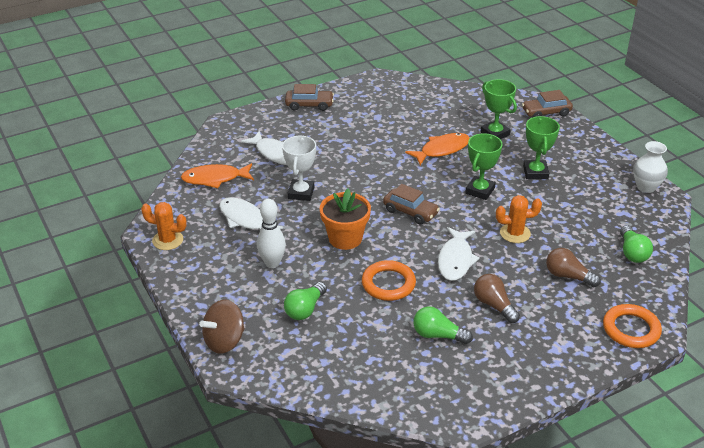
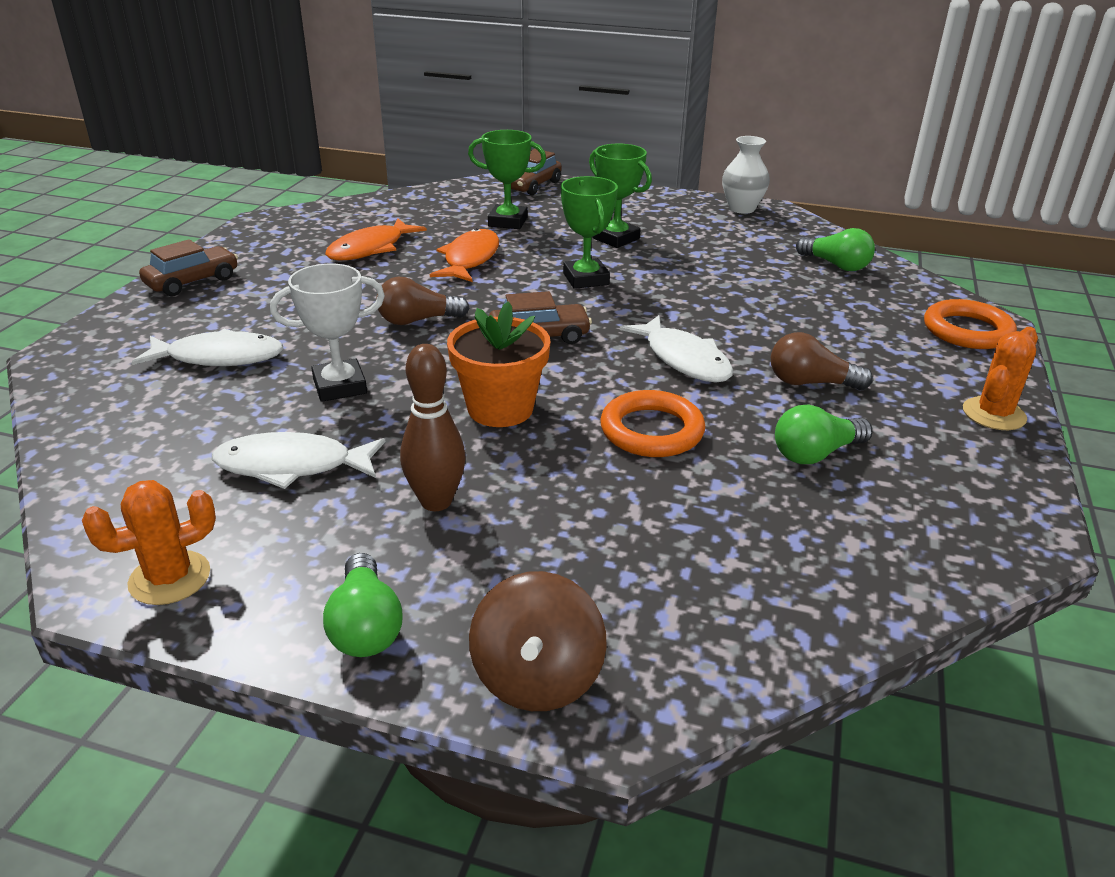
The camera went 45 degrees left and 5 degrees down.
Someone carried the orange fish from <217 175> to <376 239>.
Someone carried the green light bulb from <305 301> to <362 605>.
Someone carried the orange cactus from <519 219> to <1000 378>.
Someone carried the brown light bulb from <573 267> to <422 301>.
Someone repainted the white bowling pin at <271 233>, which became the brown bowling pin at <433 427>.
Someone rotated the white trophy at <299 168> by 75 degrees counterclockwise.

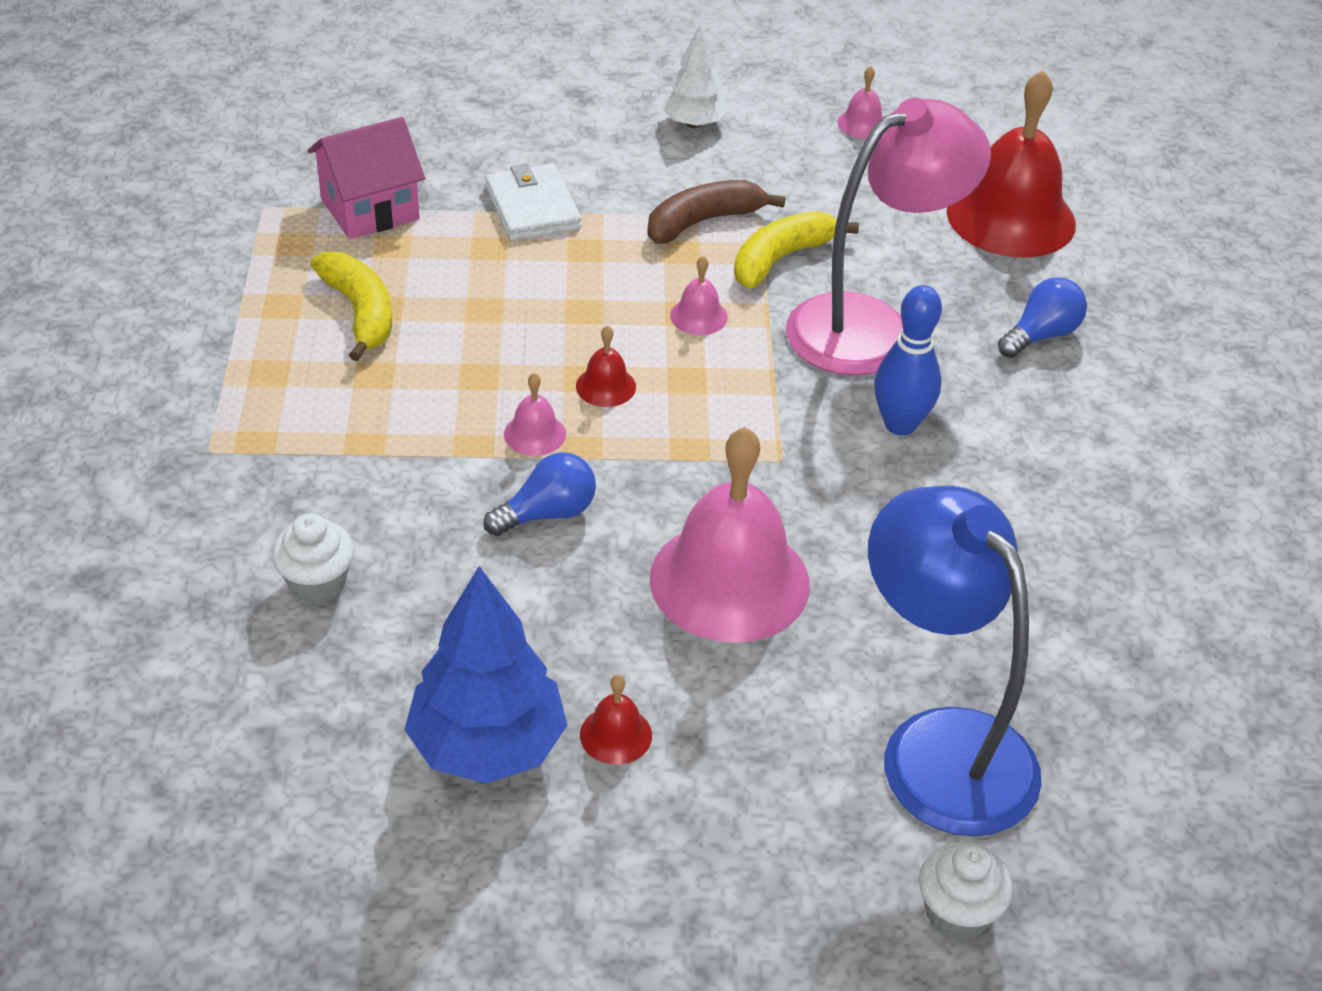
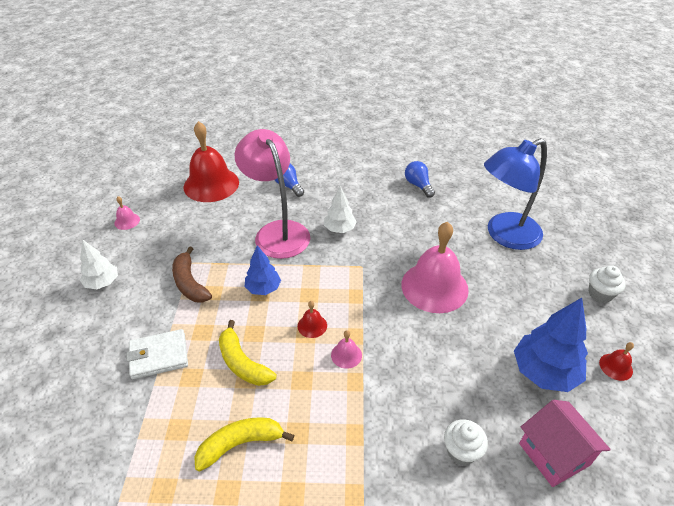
The camera went 85 degrees left and 0 degrees up.
Someone carried the pink house from <366 178> to <565 443>.
Someone carried the blue light bulb from <539 494> to <420 179>.
Someone carried the red bell from <616 720> to <616 361>.
Someone carried the yellow banana from <796 249> to <247 353>.
Someone carried the white cupcake from <966 891> to <607 284>.
Someone swapped the pink bell at <699 295> for the blue tree at <263 270>.
Someone swapped the blue bowling pin at <908 360> for the white tree at <340 209>.

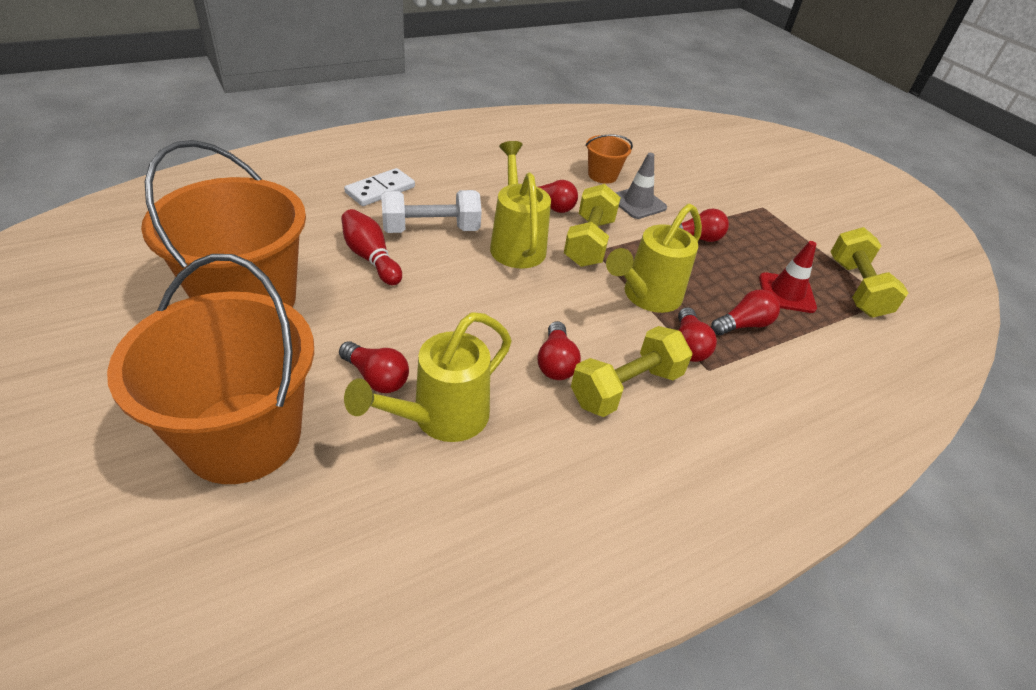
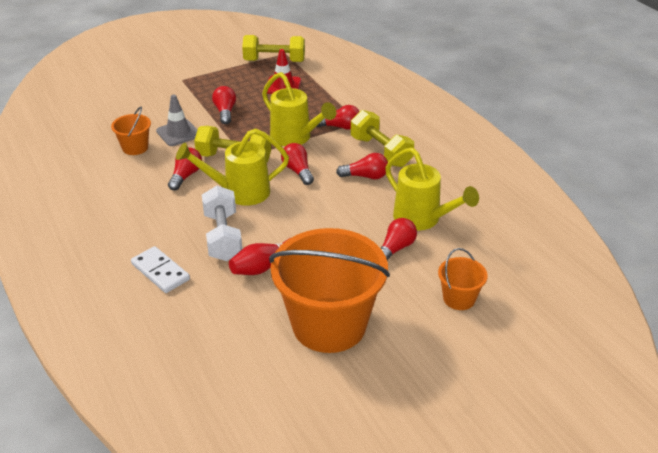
The camera went 85 degrees left and 5 degrees down.
Someone carried the red light bulb from <745 312> to <297 164>.
Someone scaled the orange bucket at <210 369> by 0.45.

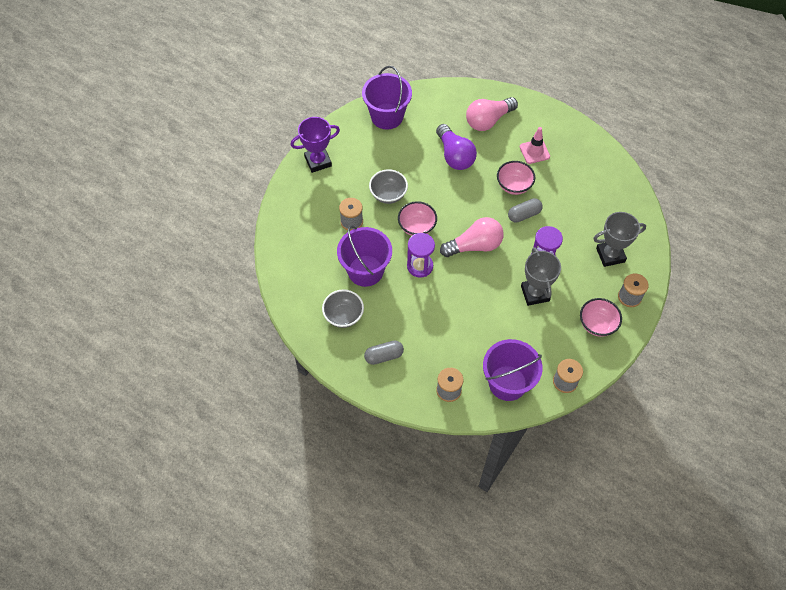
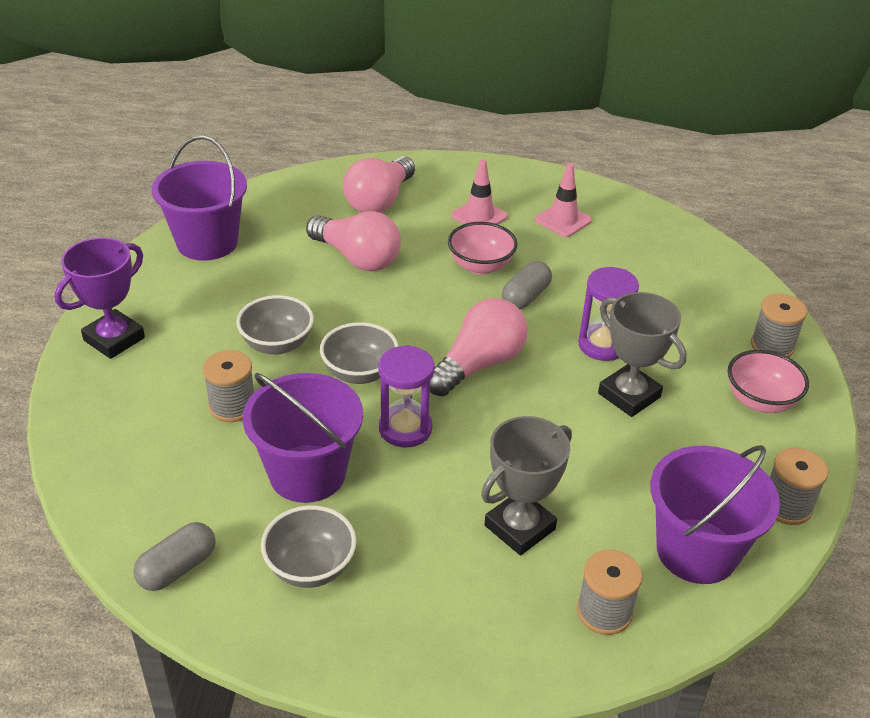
The camera went 30 degrees left and 20 degrees down.
Someone put down the pink traffic cone at <563 200>.
Someone carried the grey capsule from <384 353> to <174 556>.
Someone carried the grey trophy from <619 239> to <526 485>.
Someone repainted the pink bowl at <417 218>, which became the grey bowl at <359 353>.
Someone repainted the purple light bulb at <456 147>, which became the pink light bulb at <353 241>.

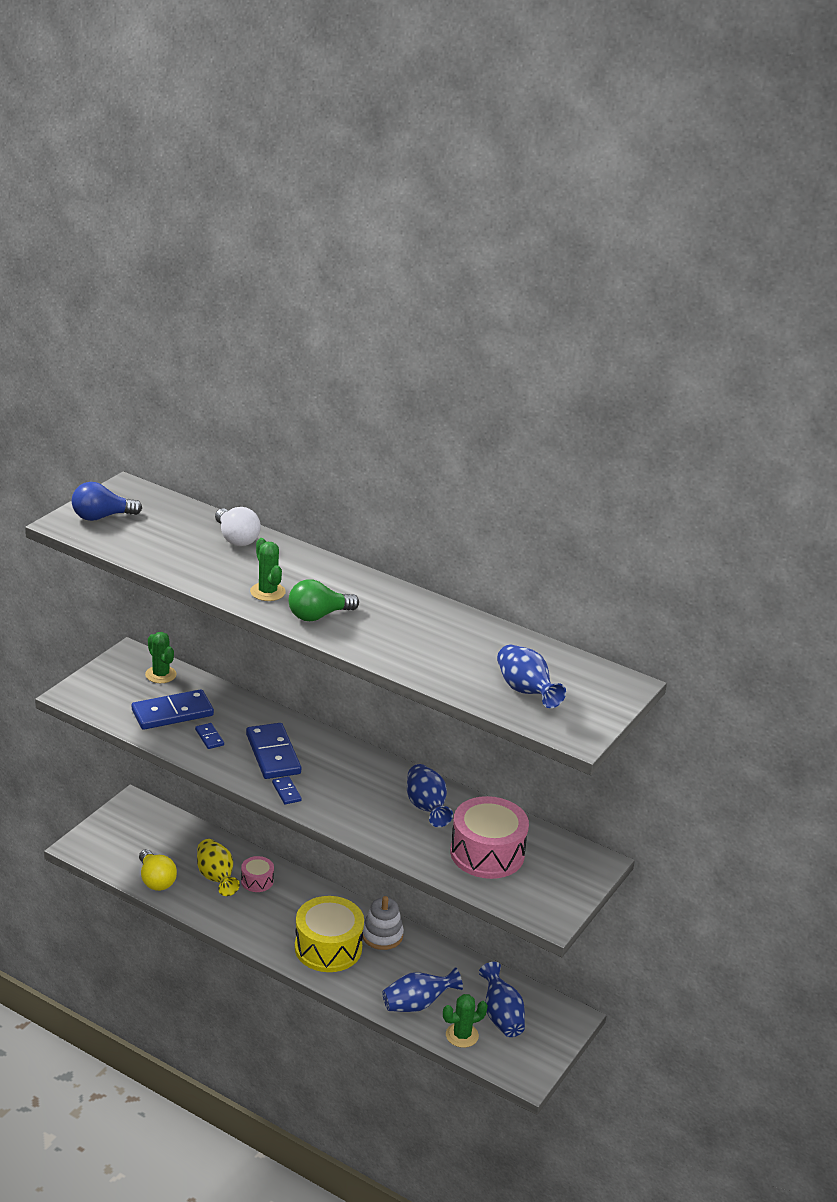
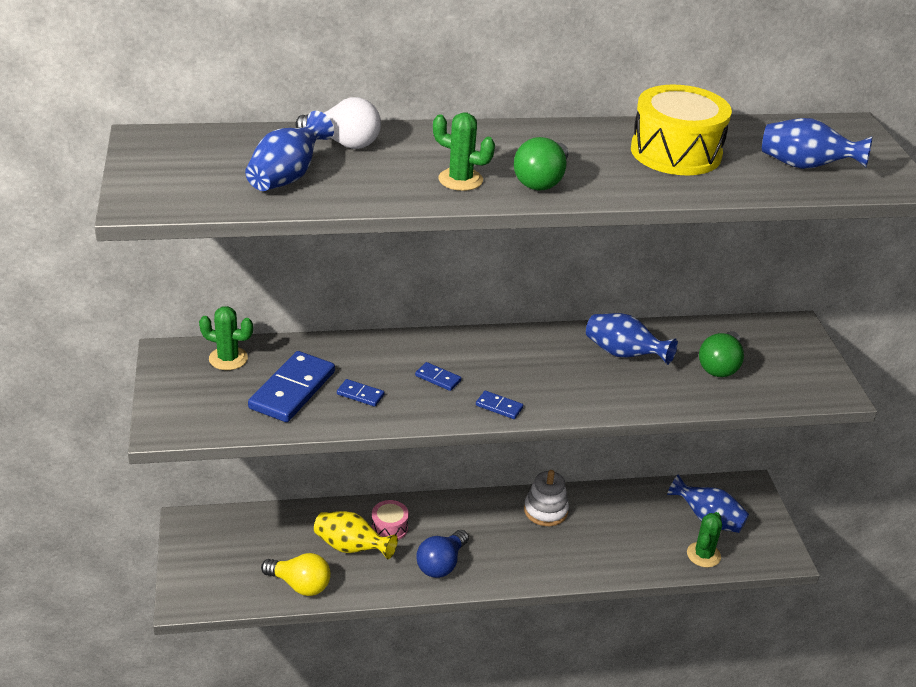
The camera went 40 degrees left and 5 degrees up.
Someone carried the blue light bulb from <107 501> to <442 554>.
Someone carried the yellow drum from <329 934> to <681 130>.
Someone carried the blue vase from <422 989> to <289 151>.
Someone swapped the pink drum at <489 837> for the green light bulb at <721 354>.
Someone scaled the blue domino at <273 751> by 0.47.

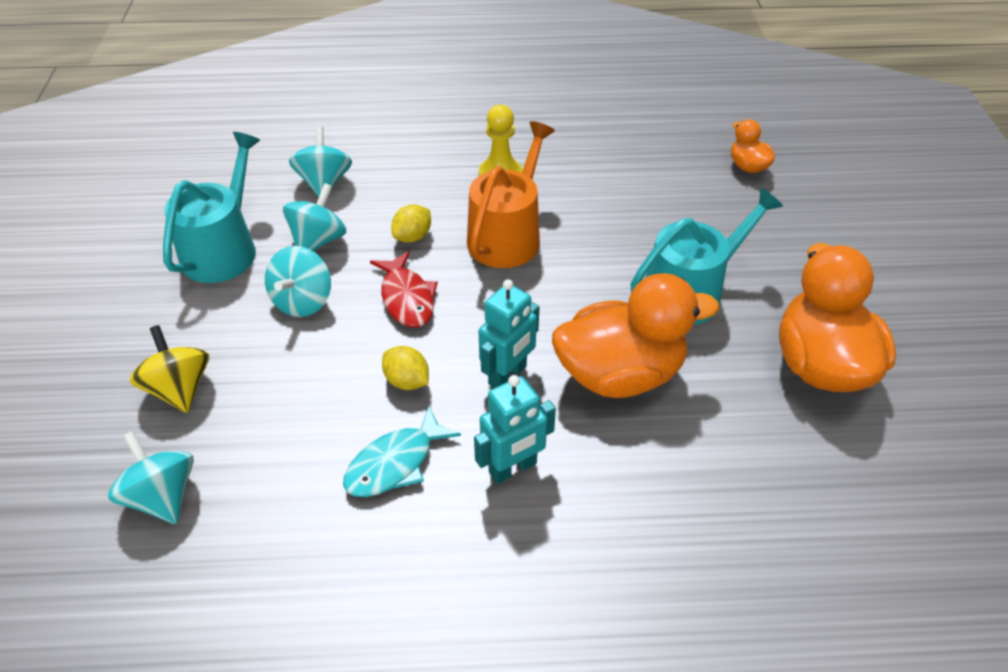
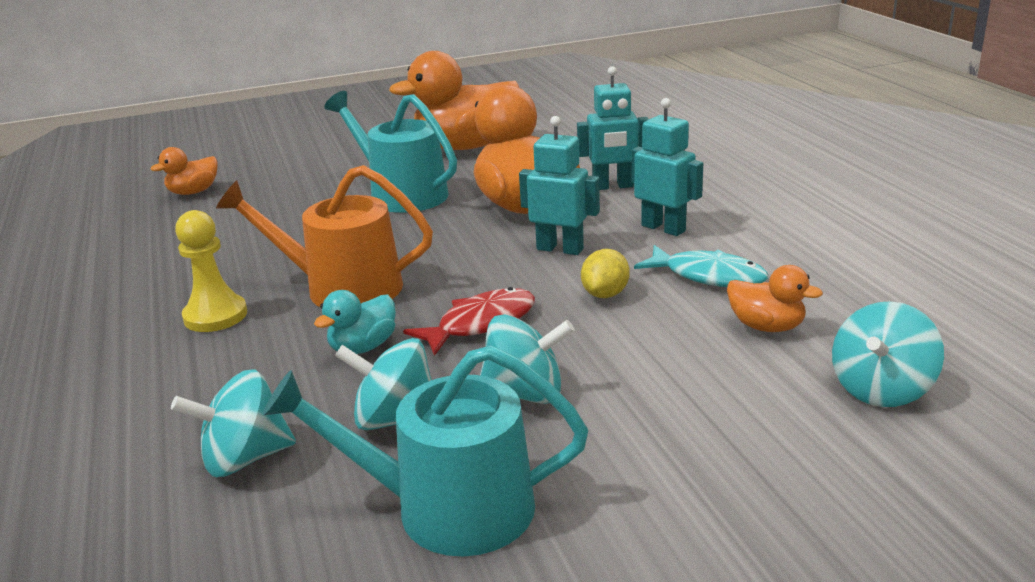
The camera went 105 degrees left and 20 degrees down.
Someone took away the yellow spinning top at <169 369>.
Someone put down the turquoise robot at <613 128>.
Someone put down the orange duck at <775 298>.
Someone swapped the yellow lemon at <411 223> for the turquoise duck at <355 322>.

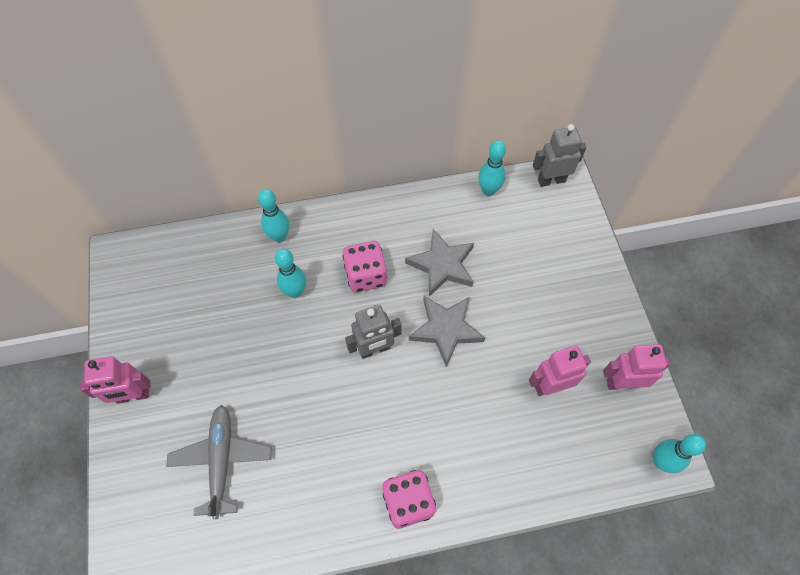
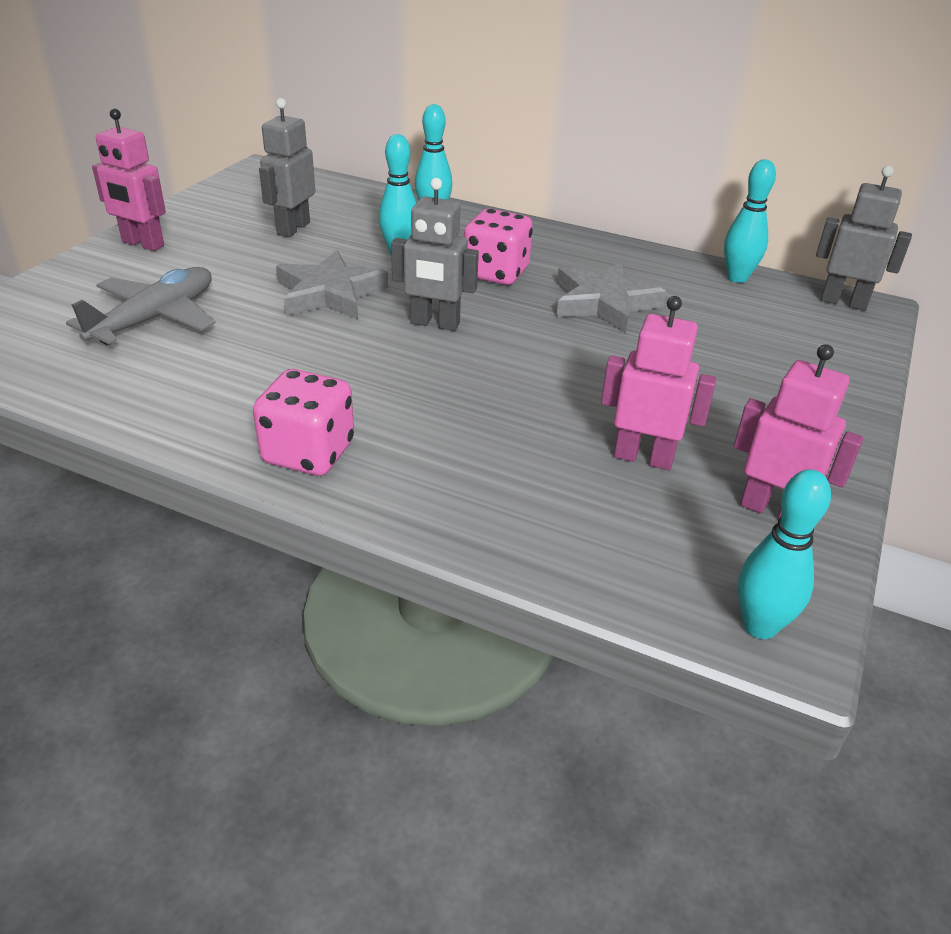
The camera went 35 degrees right and 25 degrees down.
Someone put down the grey robot at <287 167>.
Someone carried the grey star from <447 331> to <332 284>.

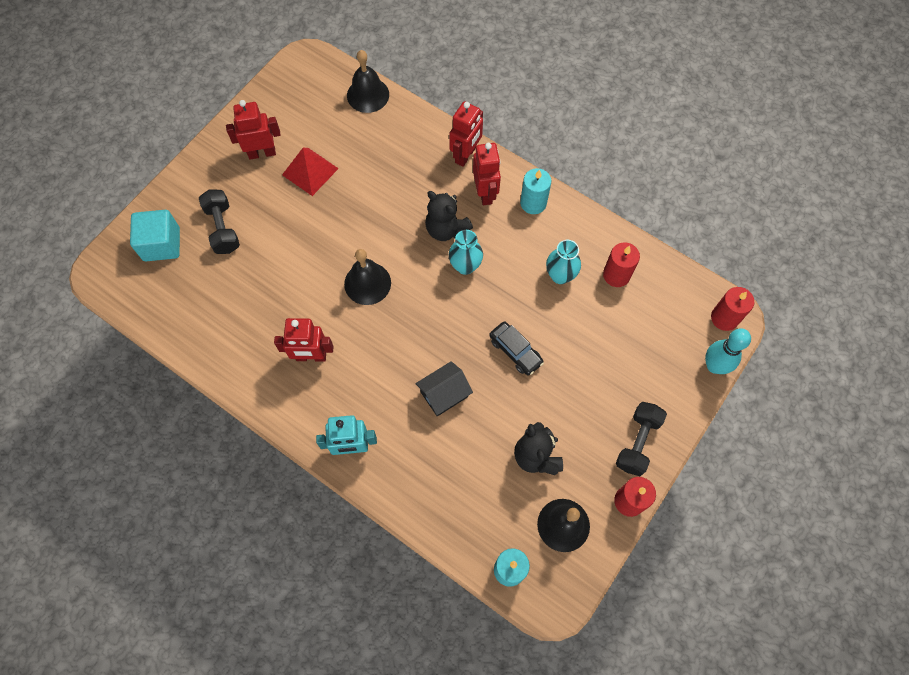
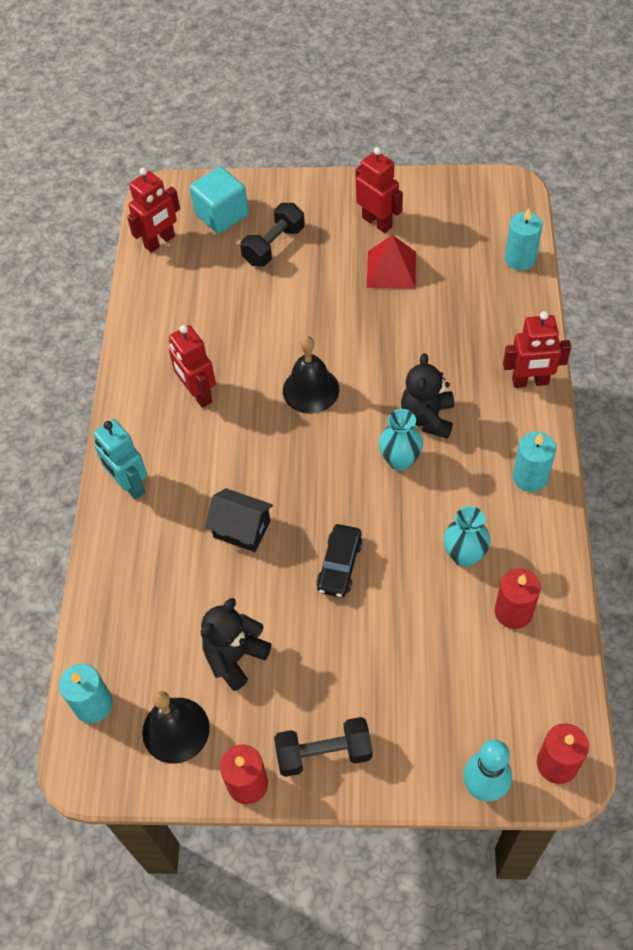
The camera went 60 degrees right and 10 degrees down.
Someone carried the red robot from <487 174> to <153 210>.
Someone swapped the black bell at <368 81> for the turquoise candle at <524 239>.

